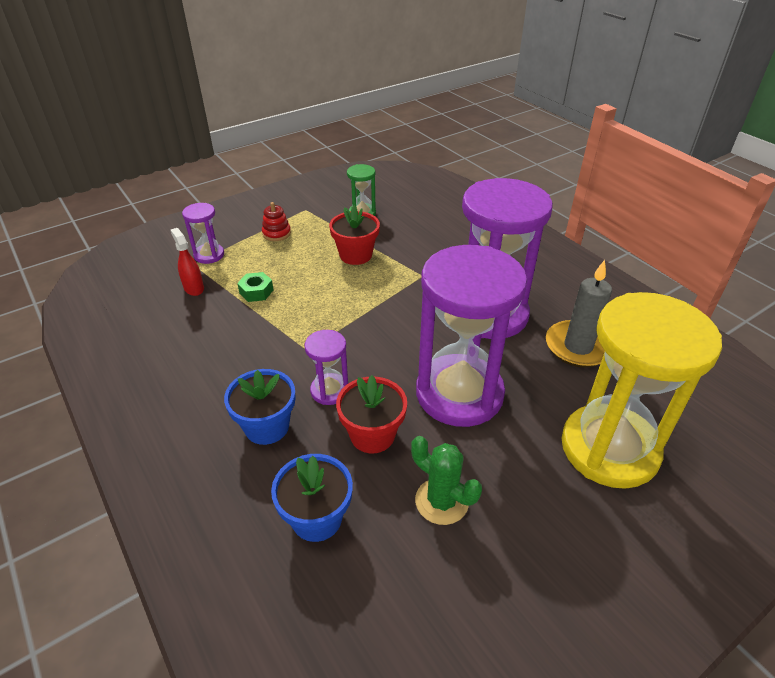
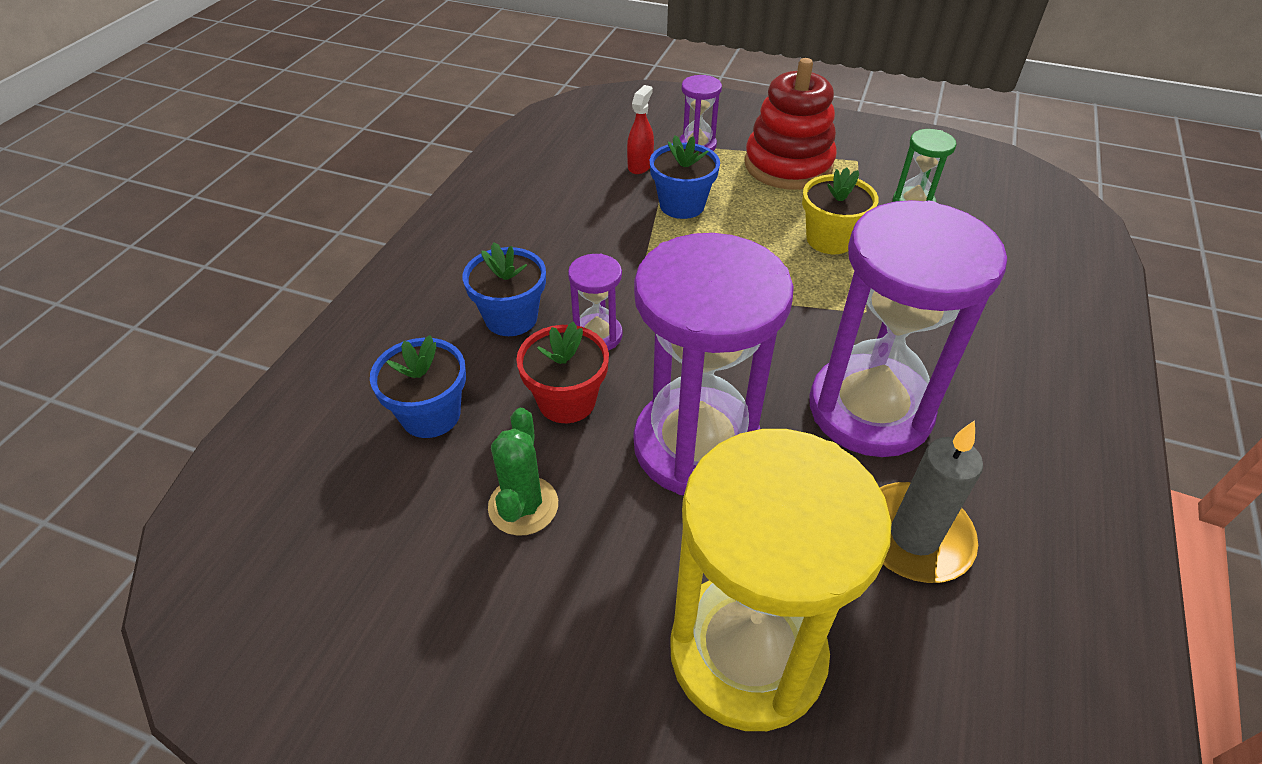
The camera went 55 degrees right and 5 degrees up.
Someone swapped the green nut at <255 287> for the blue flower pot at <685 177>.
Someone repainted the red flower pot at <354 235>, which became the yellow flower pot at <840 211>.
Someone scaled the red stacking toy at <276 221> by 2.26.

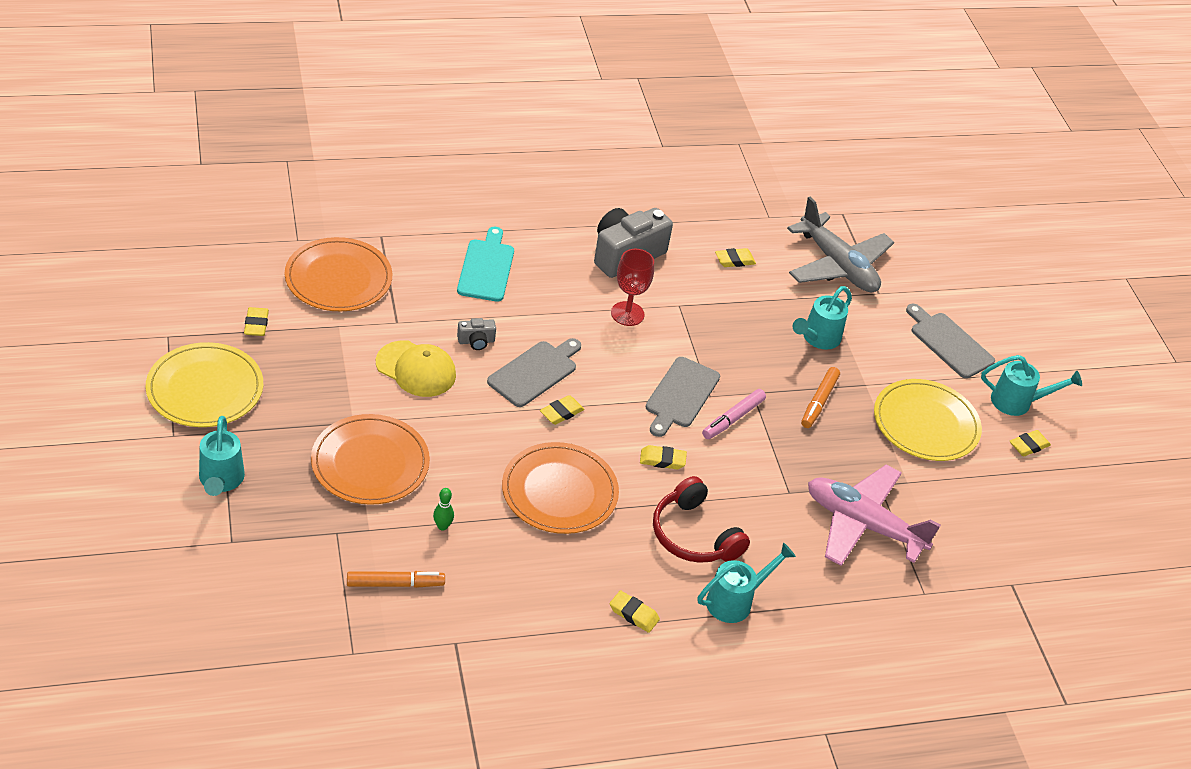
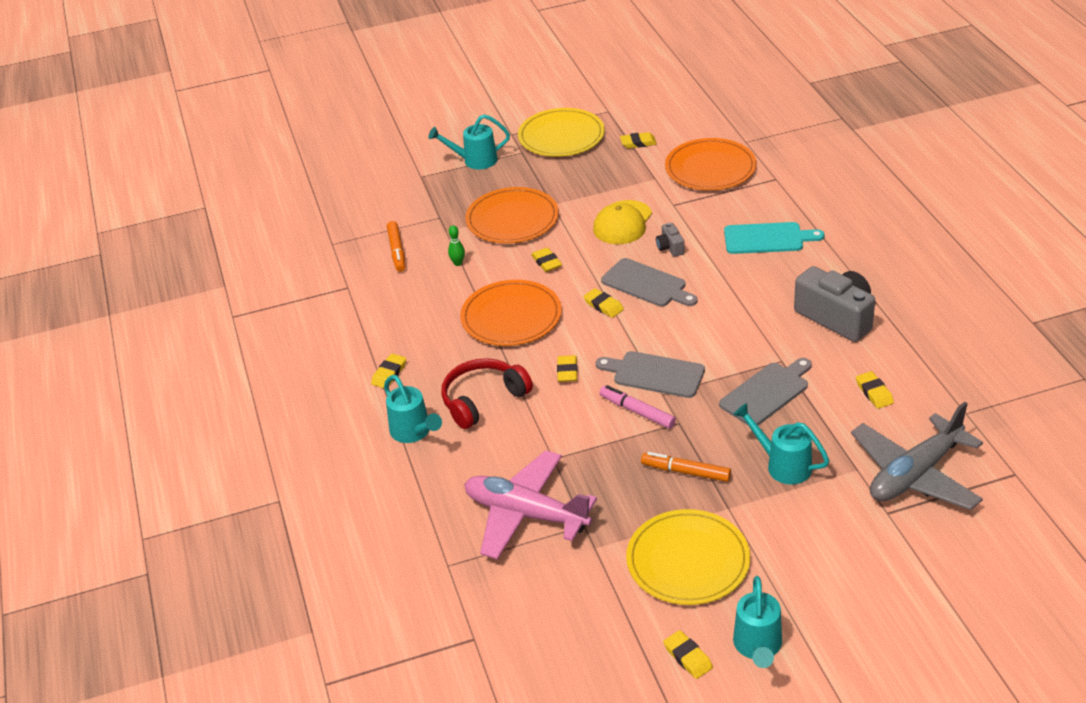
The camera went 95 degrees right and 5 degrees down.
Someone took away the red goblet at <632 287>.
Someone put down the yellow eraser at <546 259>.
Someone carried the grey cutting board from <950 341> to <765 391>.
Someone rotated the pink plane at <874 515> by 90 degrees counterclockwise.

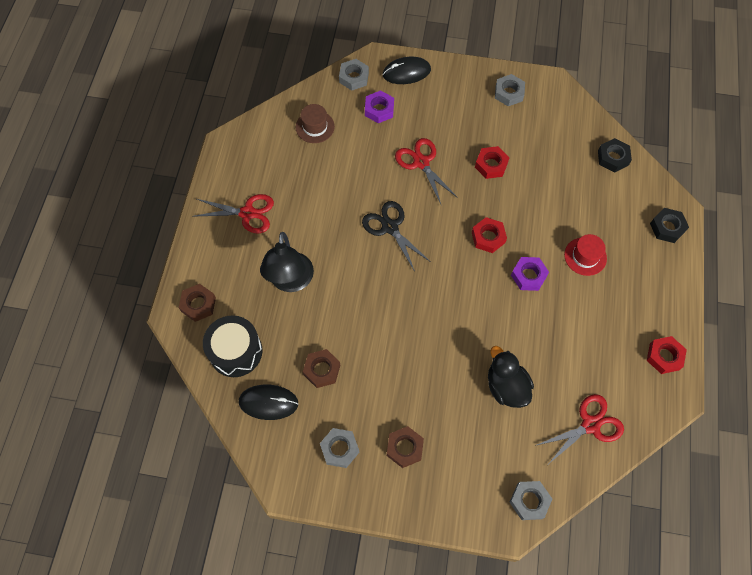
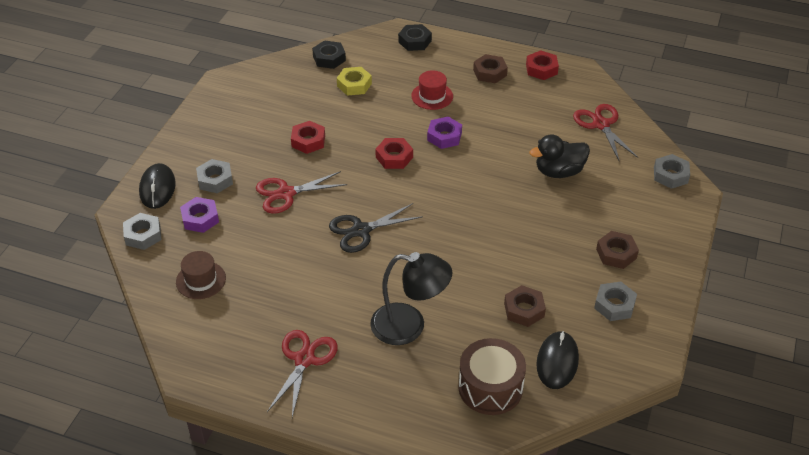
The camera went 80 degrees left and 20 degrees down.
Someone put down the yellow nut at <354 81>.
Someone carried the brown nut from <197 303> to <490 68>.
Someone carried the grey nut from <510 90> to <214 176>.
Someone repainted the black drum at <232 346>, which became the brown drum at <492 376>.

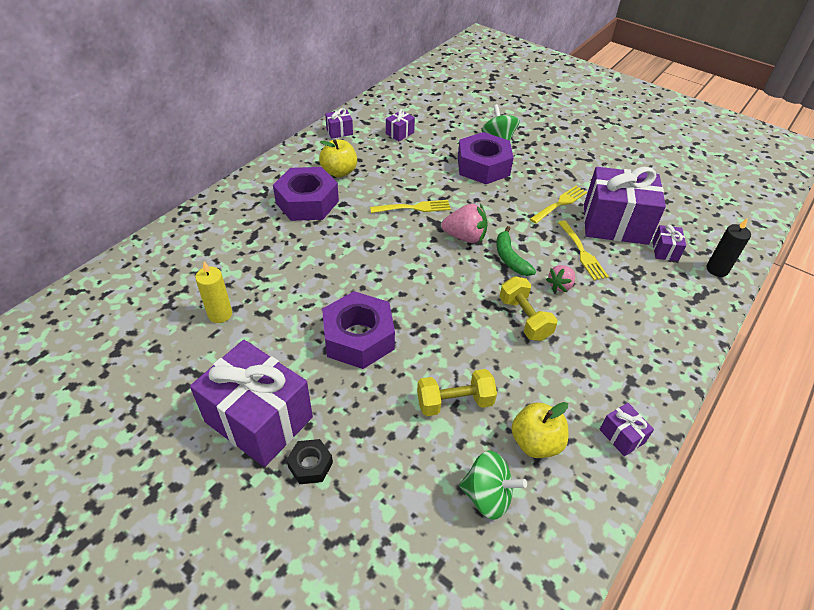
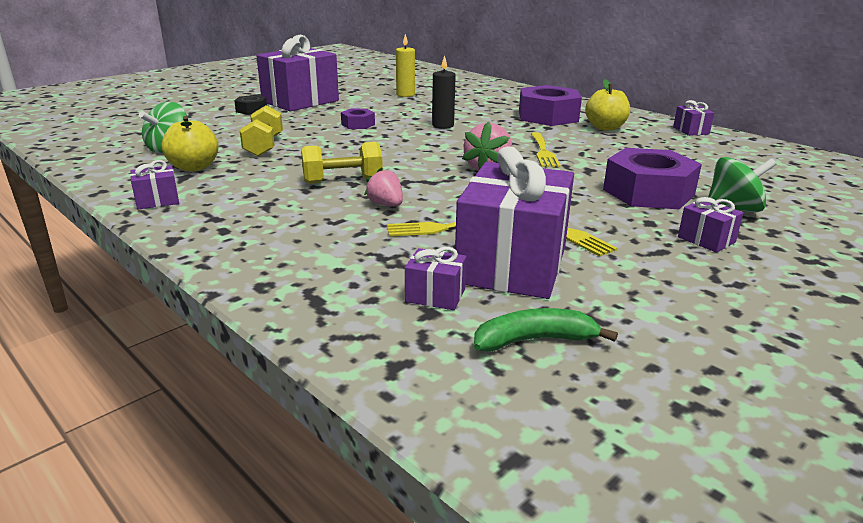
The camera went 100 degrees right and 20 degrees down.
Someone carried the purple gift from <400 125> to <711 224>.
Someone carried the green banana from <516 251> to <546 330>.
Someone carried the black candle from <729 247> to <444 92>.
Someone scaled the purple nut at <358 330> by 0.49.

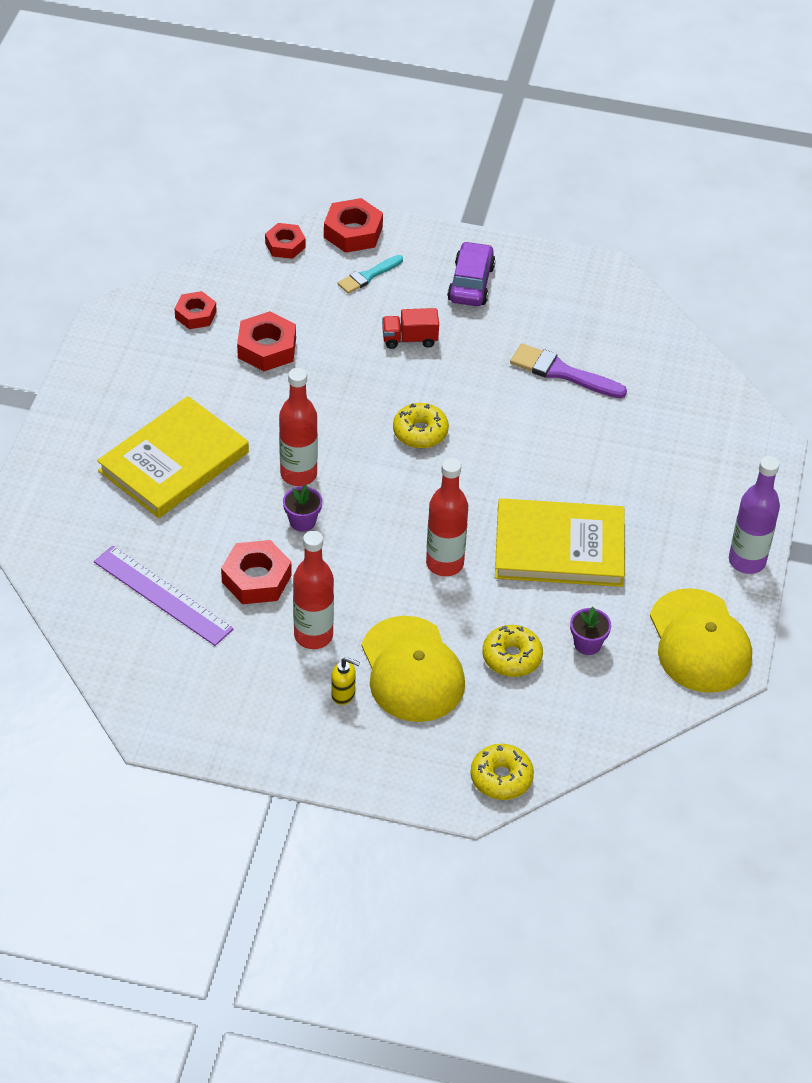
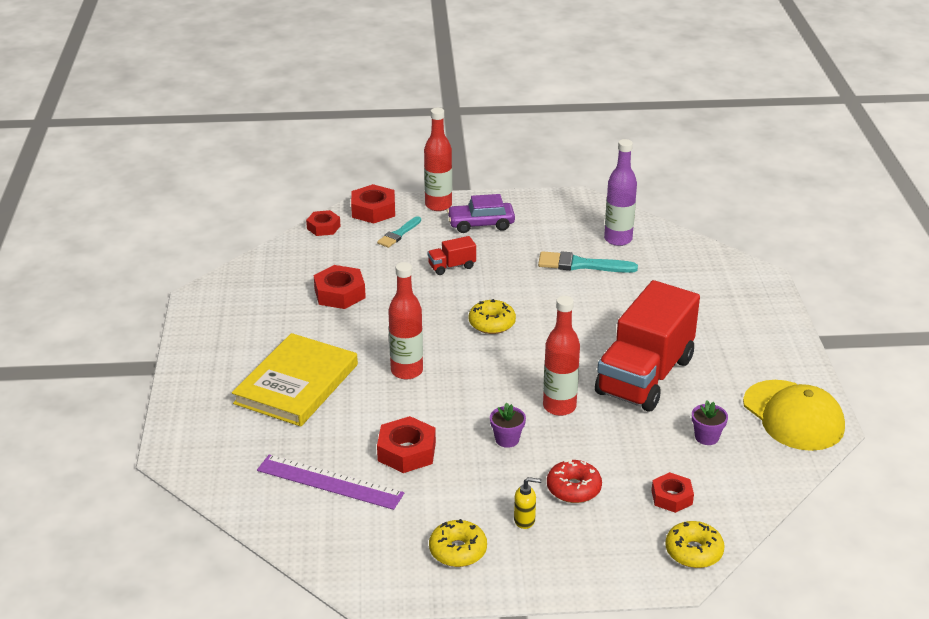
The camera went 15 degrees left and 15 degrees down.
Someone carried the red nut from <196 310> to <672 492>.
Someone carried the purple flower pot from <302 508> to <508 425>.
Someone carried the red bottle from <313 590> to <438 159>.
Someone carried the yellow donut from <512 651> to <458 543>.
Someone carried the purple bottle from <754 515> to <620 192>.
Someone swapped the yellow cap at <413 669> for the red donut at <574 481>.
Someone swapped the yellow book at <560 542> for the red truck at <647 345>.
Someone repainted the purple brush at <568 370>, which became the turquoise brush at <588 262>.
Someone rotated the purple car at <471 273> by 90 degrees counterclockwise.

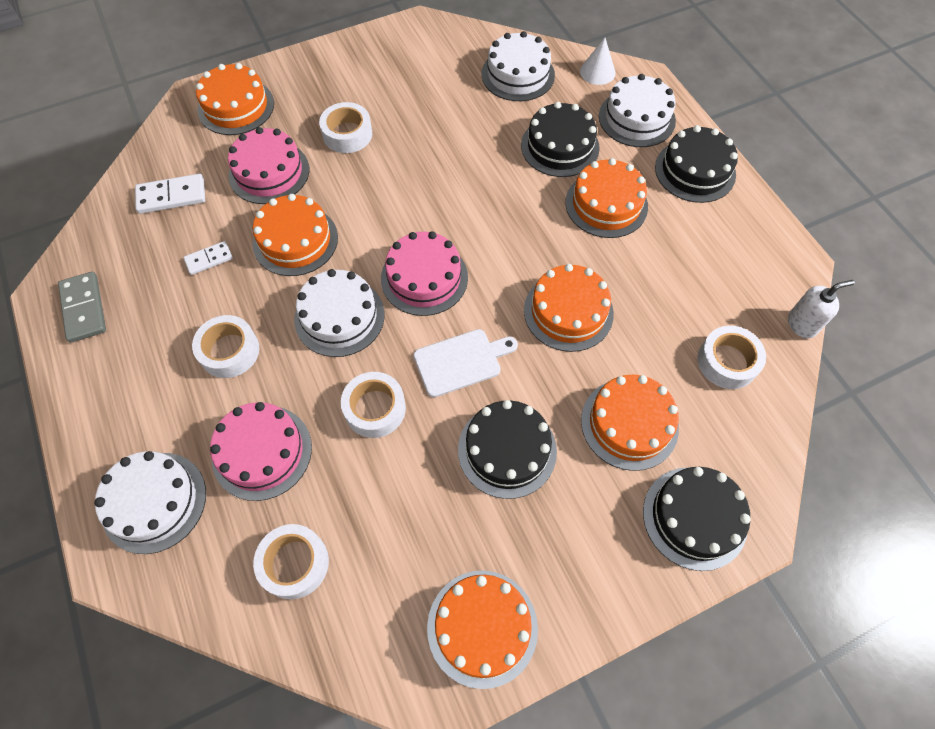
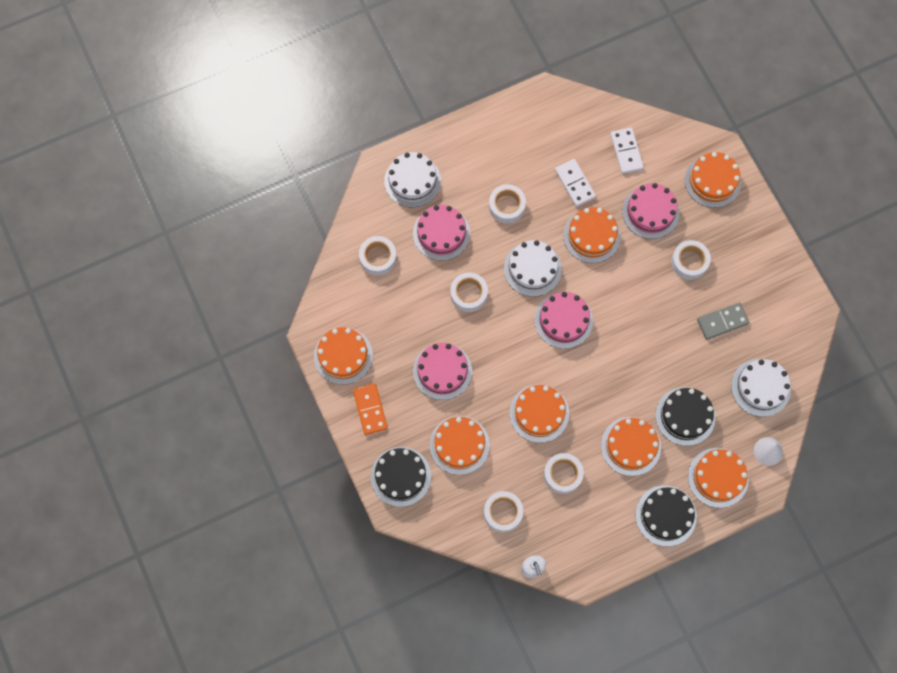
The camera went 90 degrees right and 10 degrees up.
Someone took away the white cutting board at <465 363>.
Someone put down the orange domino at <370 409>.
Someone put down the white tape at <564 473>.
Someone carried the grey domino from <82 307> to <723 321>.
Someone repainted the black cake at <507 449>, which became the pink cake at <442 371>.
Someone repainted the white cake at <637 110>, which became the orange cake at <718 478>.
Someone scaled the white domino at <208 258> by 1.58.

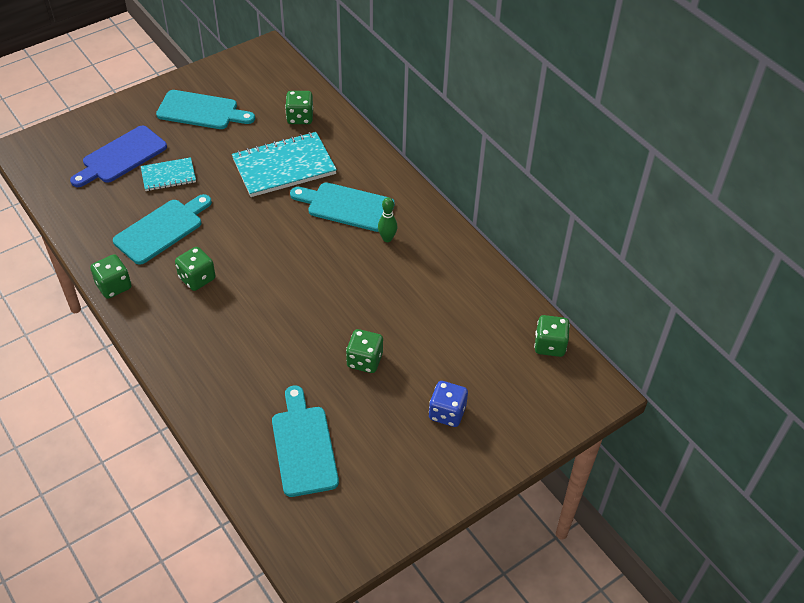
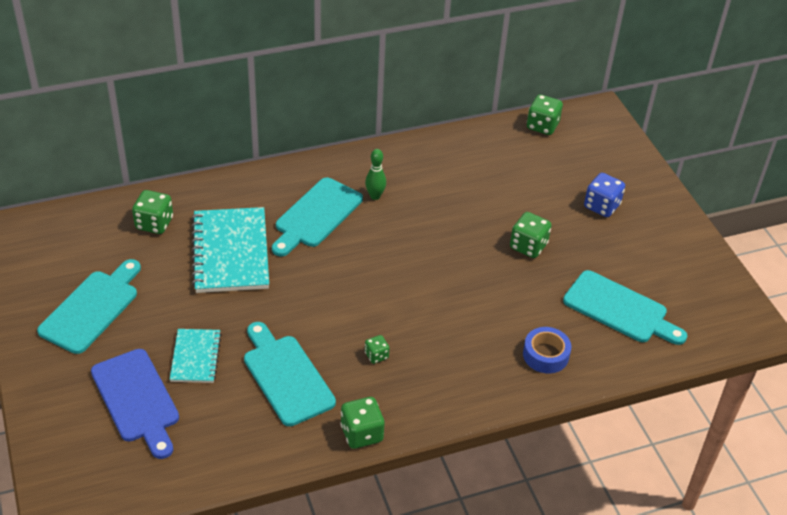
The camera went 75 degrees left and 5 degrees down.
Someone put down the blue tape at <547 350>.
Someone rotated the turquoise cutting board at <305 441> by 150 degrees counterclockwise.
Someone scaled the green dice at <195 269> by 0.57.

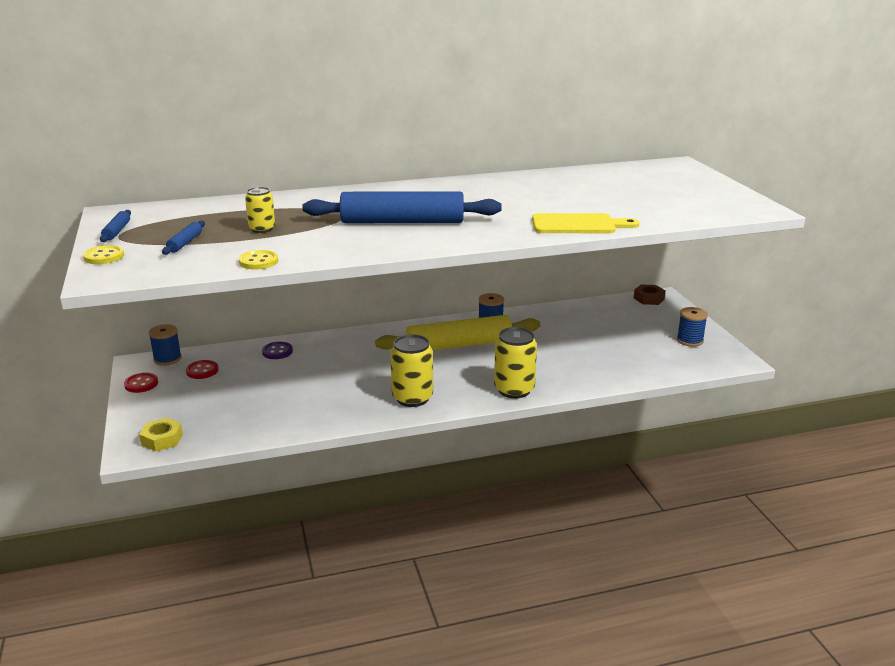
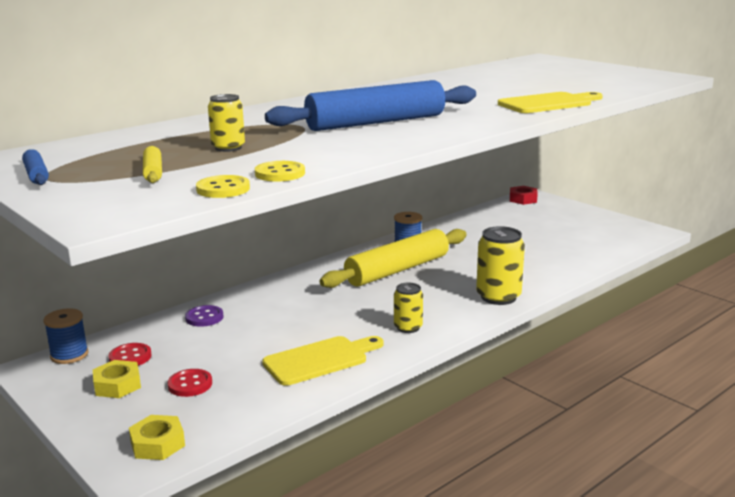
The camera went 25 degrees left and 5 degrees down.
Someone took away the blue spool at <692 327>.
Someone put down the yellow nut at <117 379>.
Someone put down the yellow cutting board at <323 361>.
Someone carried the yellow button from <103 254> to <223 186>.
Someone carried the red button from <141 383> to <189 383>.
Someone repainted the blue rolling pin at <183 238>, which became the yellow rolling pin at <152 164>.
Someone repainted the brown nut at <650 295>, which became the red nut at <524 195>.
Someone scaled the yellow can at <411 370> by 0.60.

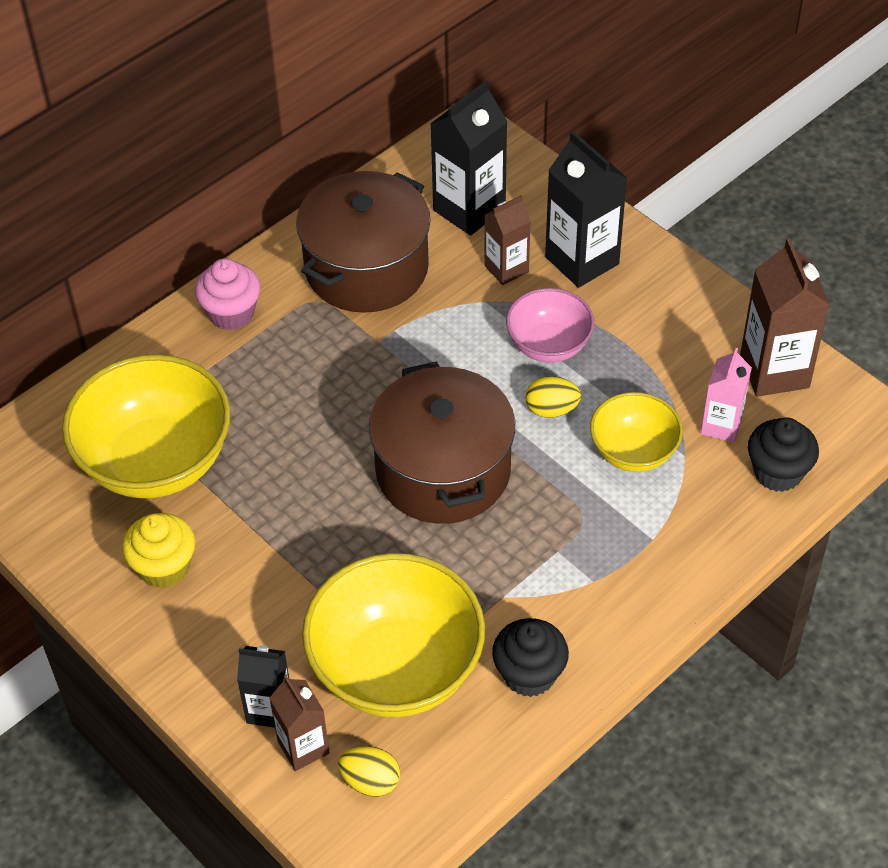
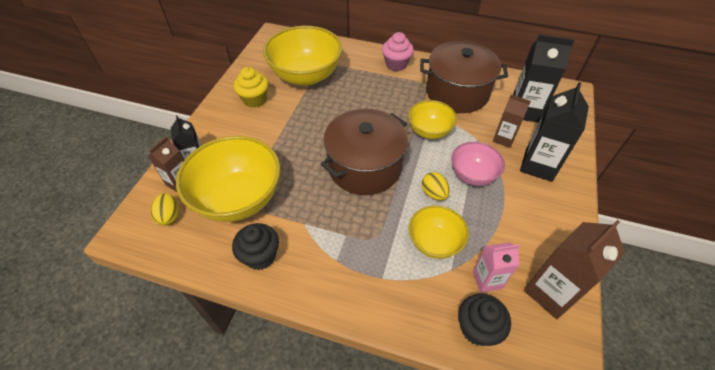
The camera went 60 degrees right and 0 degrees up.
Someone put down the yellow bowl at <432 119>.

